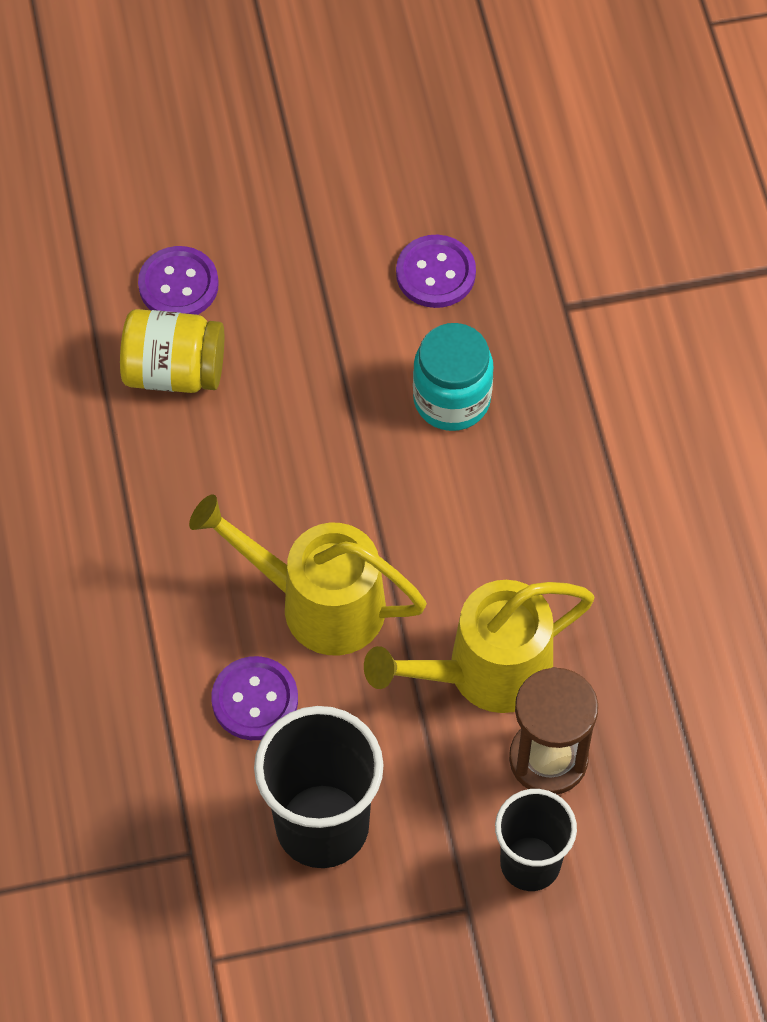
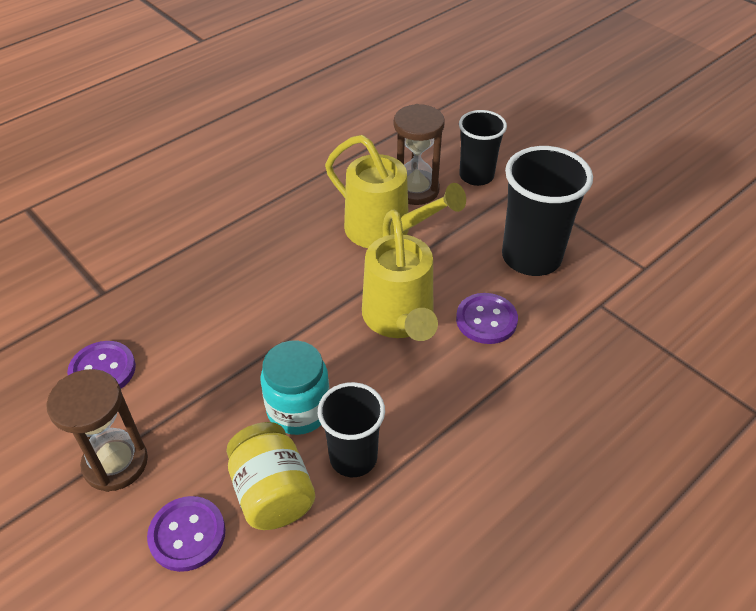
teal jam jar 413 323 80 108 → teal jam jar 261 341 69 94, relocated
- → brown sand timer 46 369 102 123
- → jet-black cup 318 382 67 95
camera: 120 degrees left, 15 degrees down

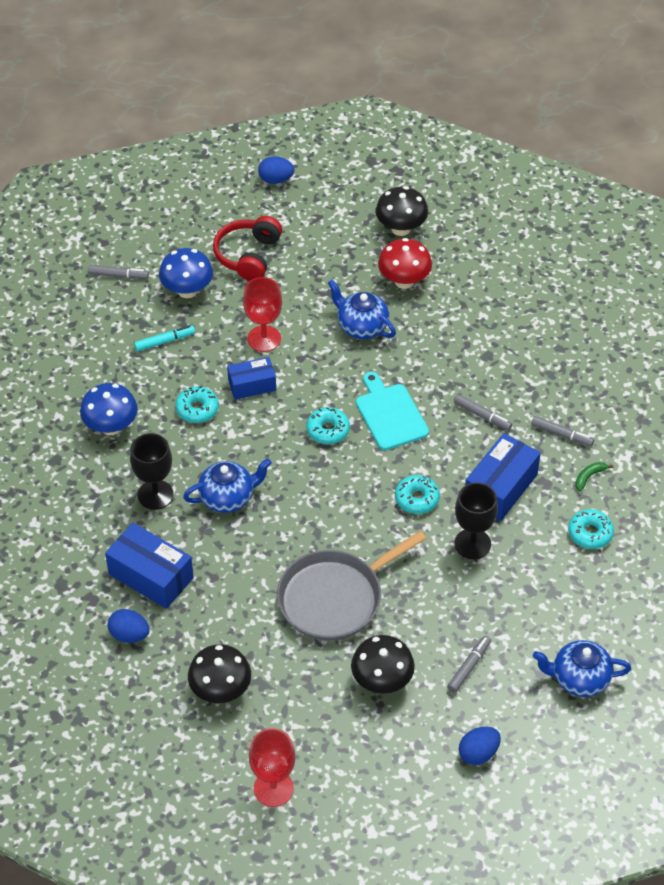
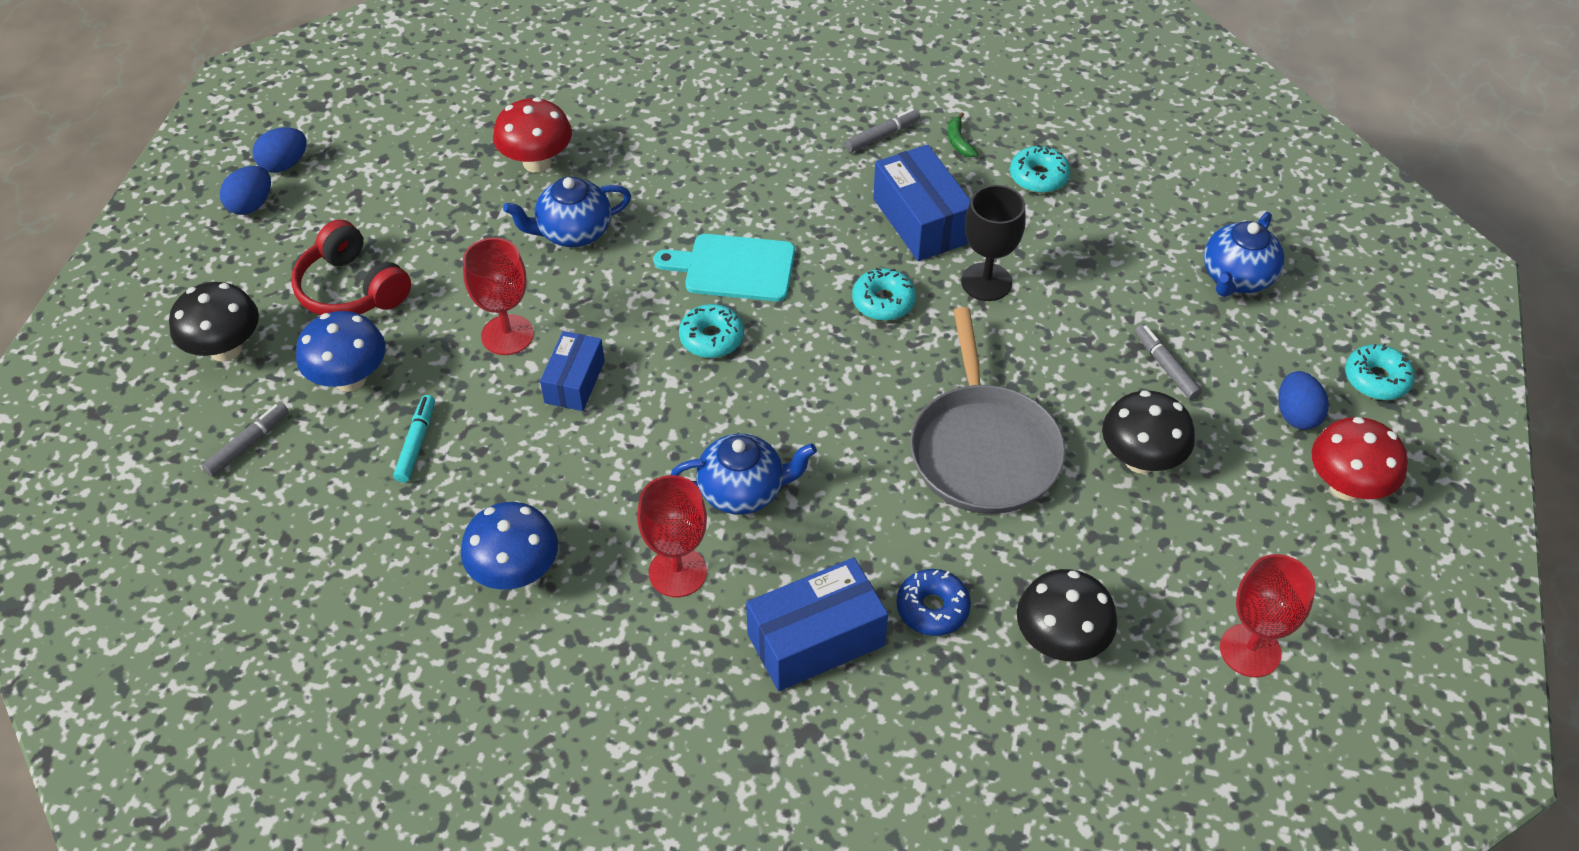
royal blue egg shape 108 609 42 34 → royal blue egg shape 252 127 55 46, relocated
jet-black chalice 130 433 43 77 → red chalice 637 475 70 122
teal donut 175 386 44 37 → teal donut 1345 343 70 57, relocated
royal blue tea pot 183 458 89 55 → royal blue tea pot 671 434 146 81, 75 degrees clockwise
jet-black fungus 375 186 53 50 → jet-black fungus 169 282 90 80, relocated
grey felt pen 454 394 58 37 → -
- → royal blue donut 897 569 74 67
- → red fungus 1312 417 96 84
camera: 60 degrees left, 0 degrees up

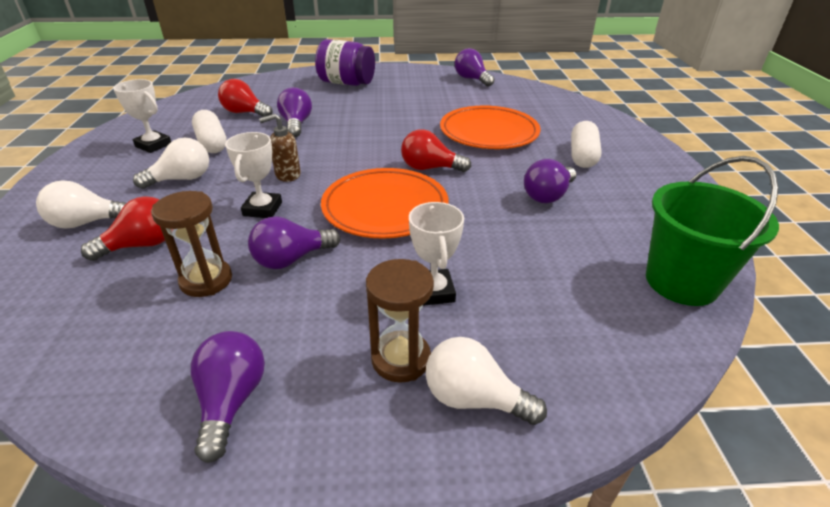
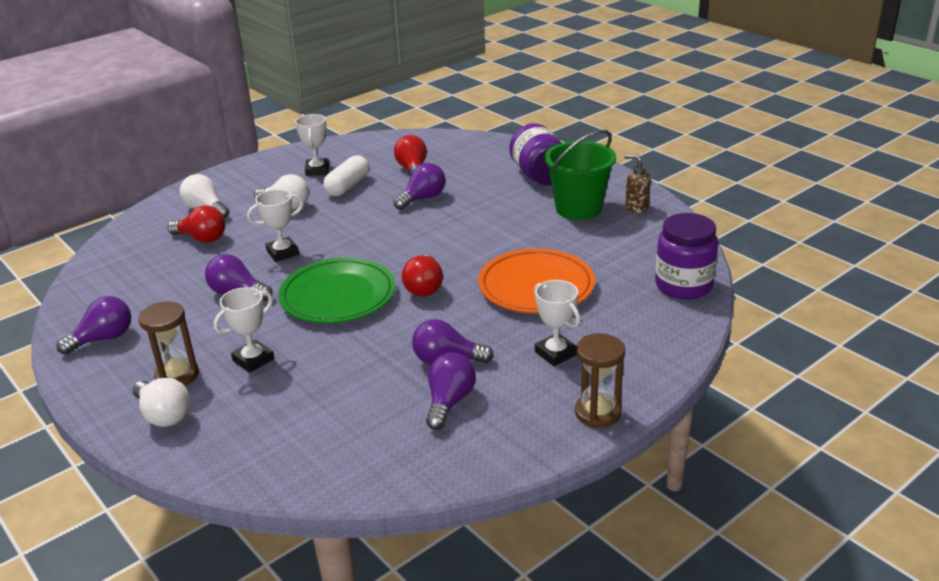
brown sand timer 151 191 81 106 → brown sand timer 575 333 50 95, relocated
brown soap pump 259 114 42 68 → brown soap pump 624 154 27 60, relocated
orange dinner plate 321 168 128 71 → green dinner plate 278 258 118 65
red lightbulb 401 129 70 43 → red lightbulb 402 255 41 42, 150 degrees counterclockwise
snow-white lightbulb 426 337 121 88 → snow-white lightbulb 133 378 57 49, 150 degrees clockwise
purple lightbulb 455 48 40 39 → purple lightbulb 426 352 50 78, relocated
snow-white pill 571 121 31 47 → snow-white trophy 534 280 47 86
green sand bucket 646 156 133 150 → green sand bucket 544 130 72 90, relocated
- → purple jam jar 655 213 63 86
camera: 55 degrees right, 5 degrees down

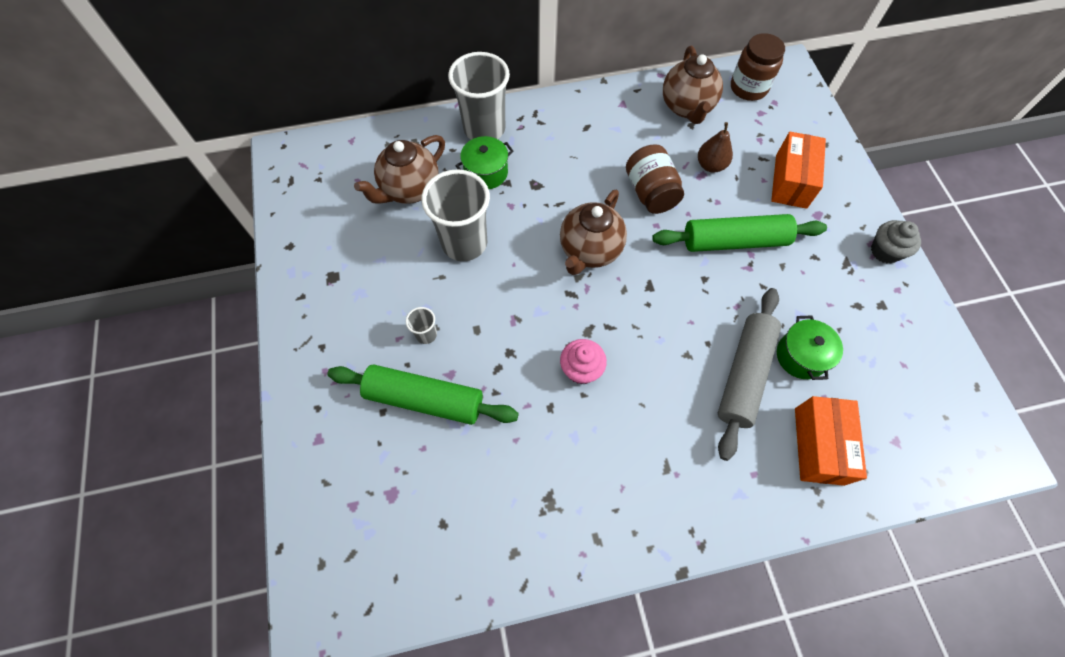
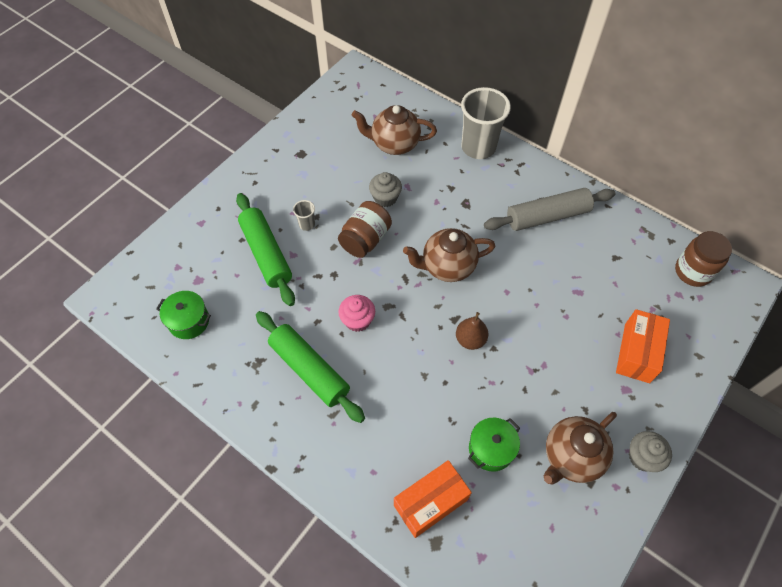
grey cup 421 169 69 92 → grey muffin 369 172 33 35
green pot 455 136 59 53 → green pot 156 291 55 48, relocated
brown jam jar 626 144 58 70 → brown jam jar 338 201 54 57, relocated
green pastry roller 652 214 175 38 → green pastry roller 256 311 109 112, relocated
brown tea pot 663 46 60 78 → brown tea pot 544 412 73 73, relocated
brown pear fruit 698 122 35 50 → brown pear fruit 456 312 32 38, relocated
grey pastry roller 718 288 63 173 → grey pastry roller 484 188 132 43, relocated
orange box 771 132 55 77 → orange box 616 309 54 74, 45 degrees counterclockwise
camera: 50 degrees right, 5 degrees down

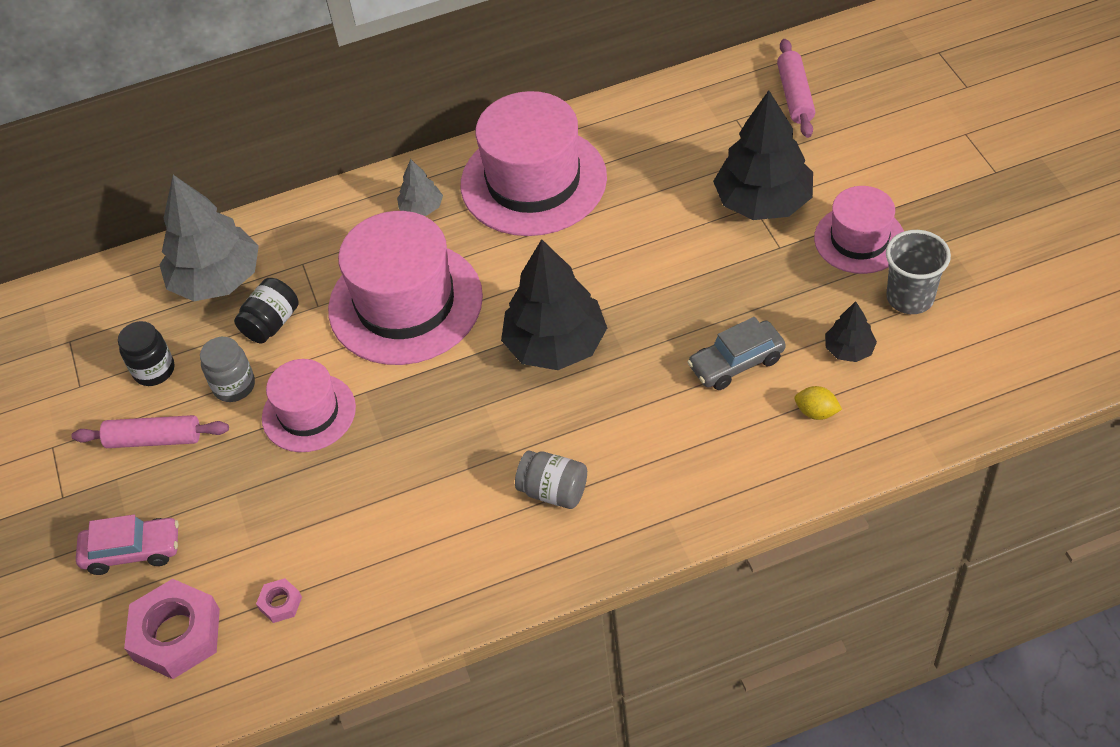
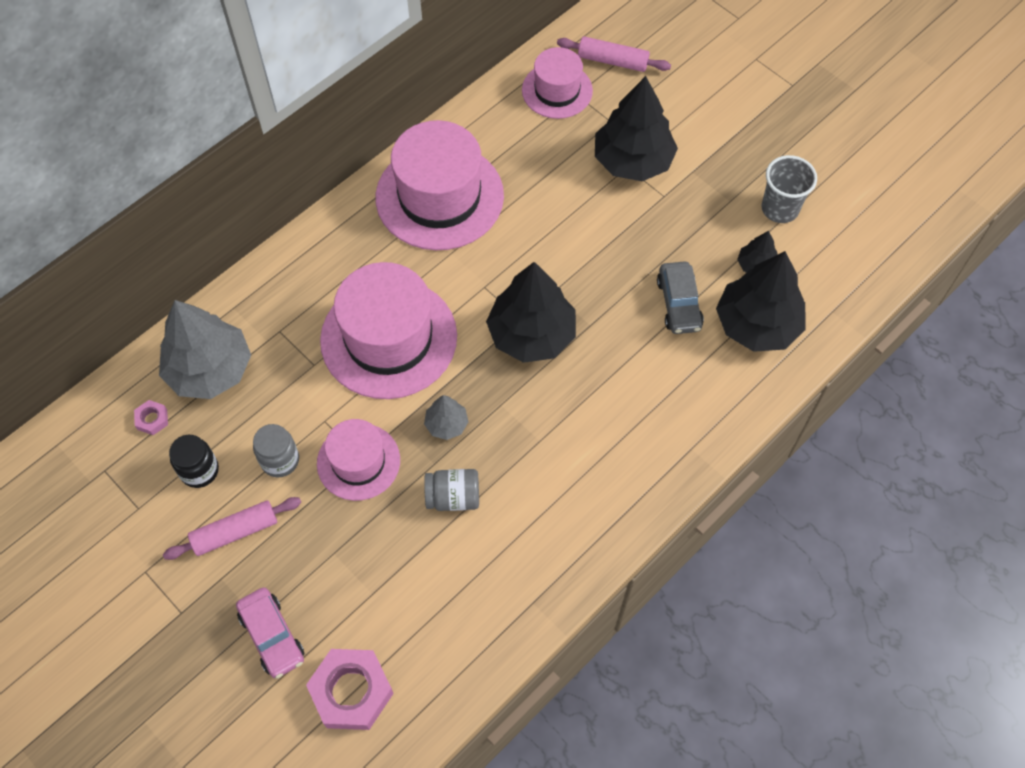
pink car 76 515 103 60 → pink car 236 587 68 92, 90 degrees clockwise
jet-black jam jar 234 278 65 65 → -
pink nut 256 578 46 45 → pink nut 134 400 34 35, relocated
grey toy tree 397 159 46 57 → grey toy tree 424 395 45 45, relocated
grey jam jar 515 451 72 58 → grey jam jar 424 469 55 42, relocated
grey car 687 317 99 73 → grey car 657 261 47 73, 45 degrees counterclockwise
pink pastry roller 777 39 38 99 → pink pastry roller 557 36 114 36, 45 degrees counterclockwise
golden toy lemon 795 386 47 34 → jet-black toy tree 716 251 90 101
pink top hat 814 186 90 88 → pink top hat 522 47 71 72, relocated
camera: 30 degrees left, 10 degrees up

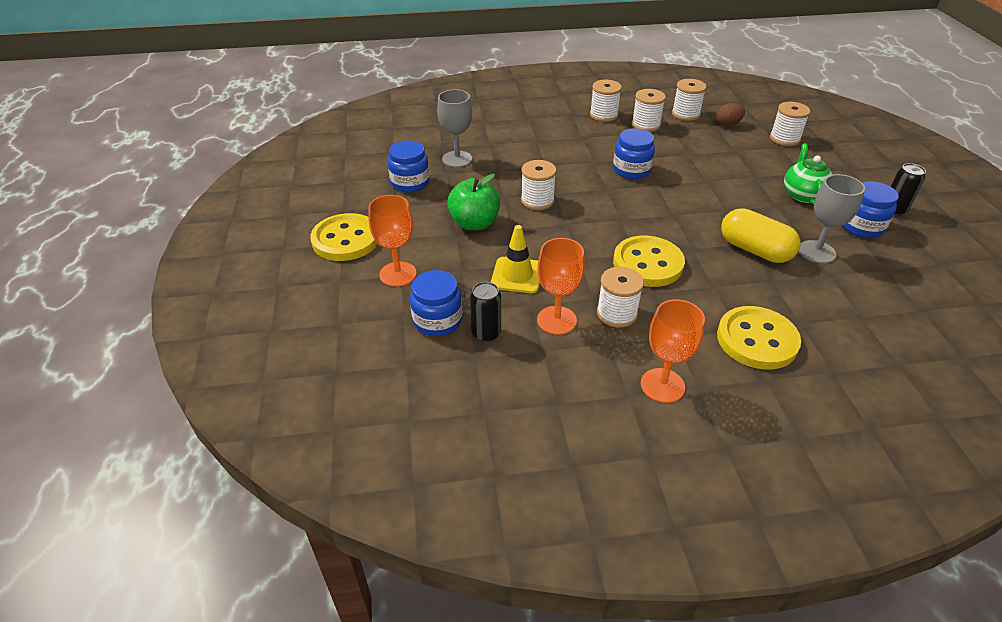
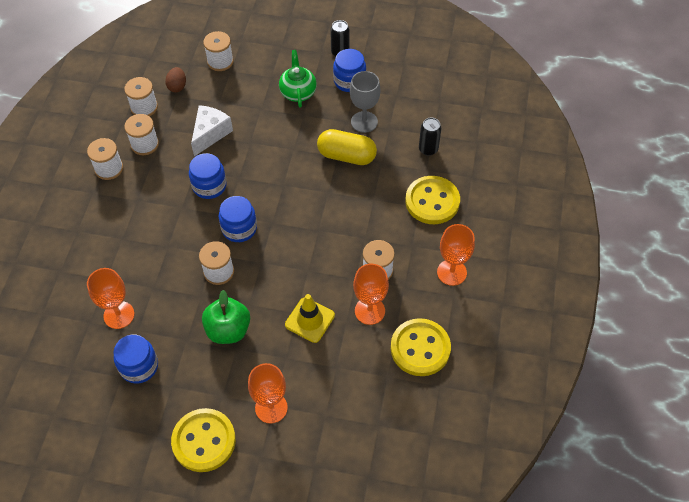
royal blue jam jar 410 270 52 66 → royal blue jam jar 219 196 38 46, relocated
grey chalice 437 89 35 78 → orange chalice 87 268 47 61
jet-black soda can 470 282 31 60 → jet-black soda can 419 118 22 38, relocated
golden button 613 236 72 51 → golden button 391 318 60 58, relocated
golden pill 721 208 80 55 → golden pill 317 129 60 36, 45 degrees clockwise
green tea pot 784 143 49 61 → green tea pot 279 50 38 58, 60 degrees clockwise
- → snow-white cheese 191 105 42 52
camera: 70 degrees left, 15 degrees up

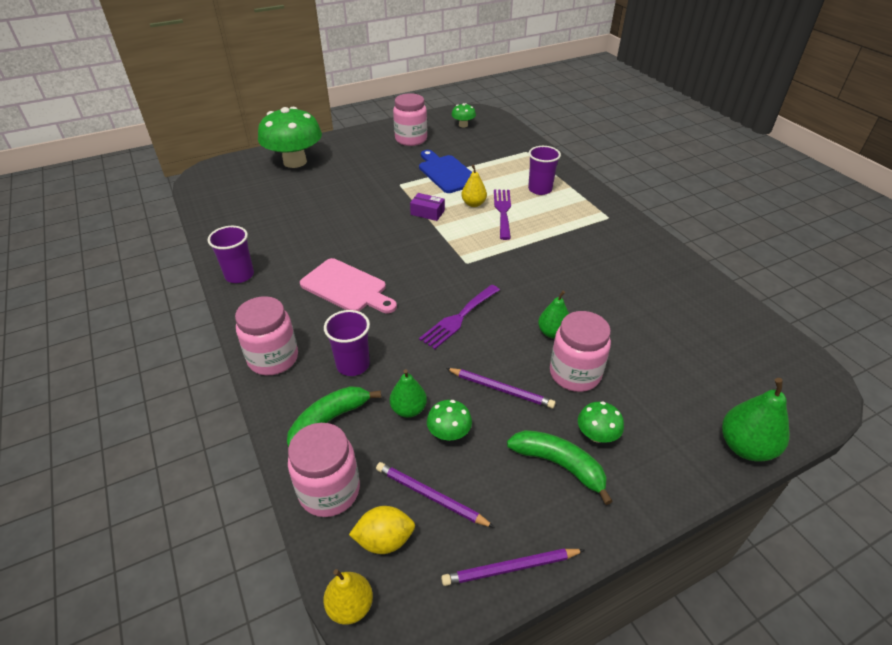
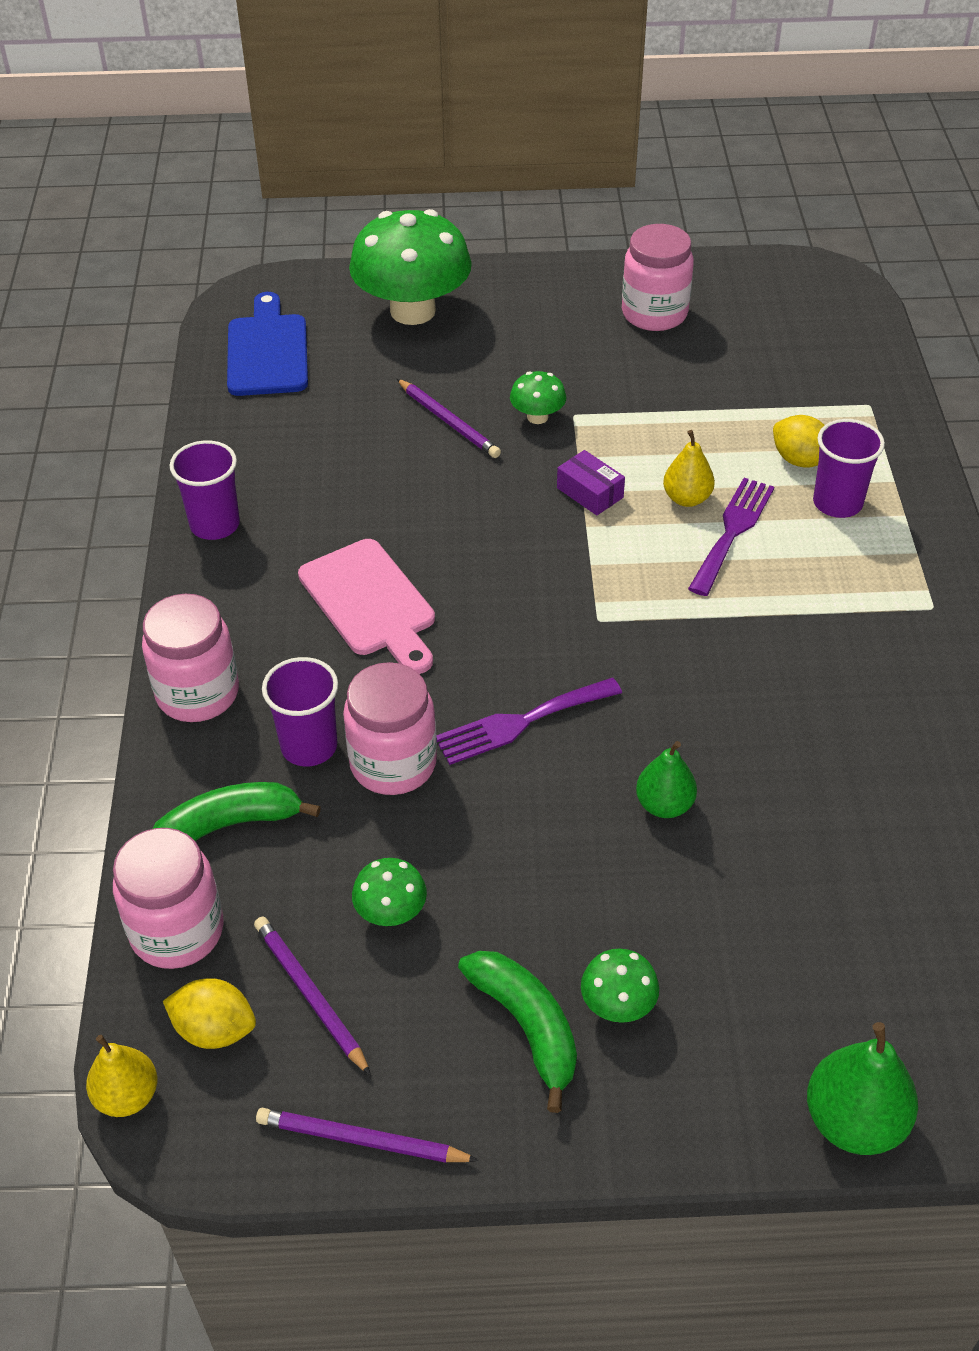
green pear fruit 390 369 37 49 → -
royal blue chopping board 419 150 53 43 → royal blue chopping board 227 292 81 104, relocated
purple wooden pencil 446 368 110 40 → purple wooden pencil 397 379 104 79, relocated
green fungus 451 103 25 25 → green fungus 510 371 56 53, relocated
pink jam jar 550 311 61 81 → pink jam jar 343 662 94 133, relocated
- → golden toy lemon 773 415 51 53
camera: 25 degrees right, 5 degrees up

